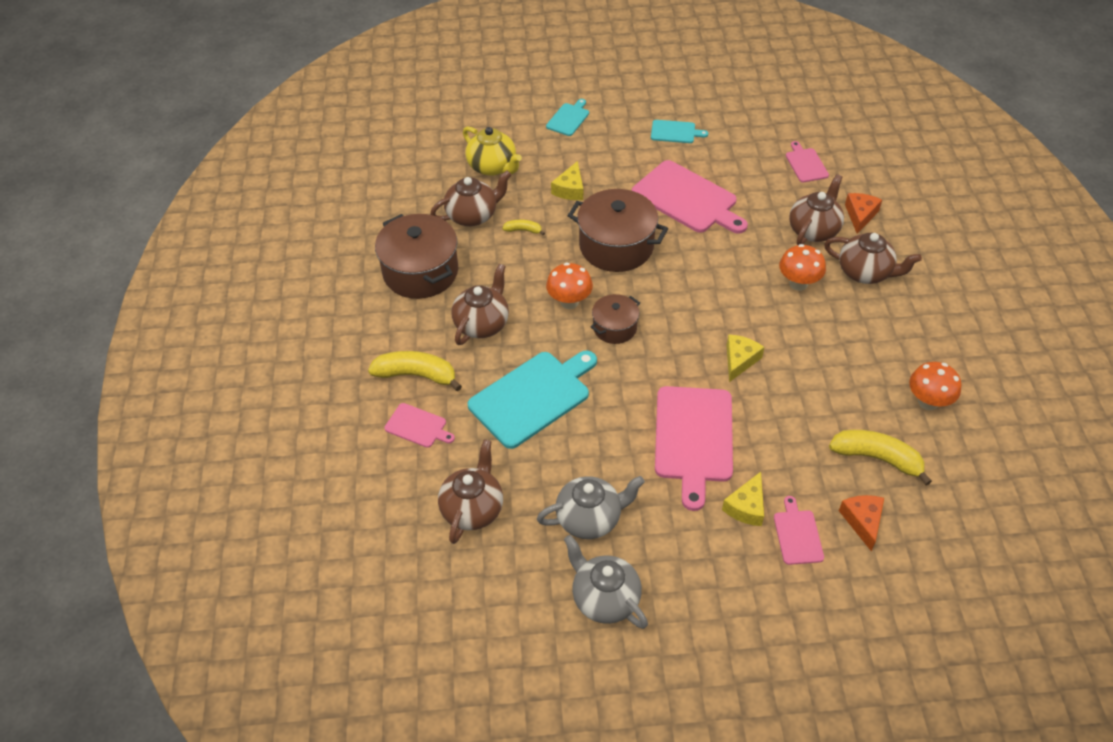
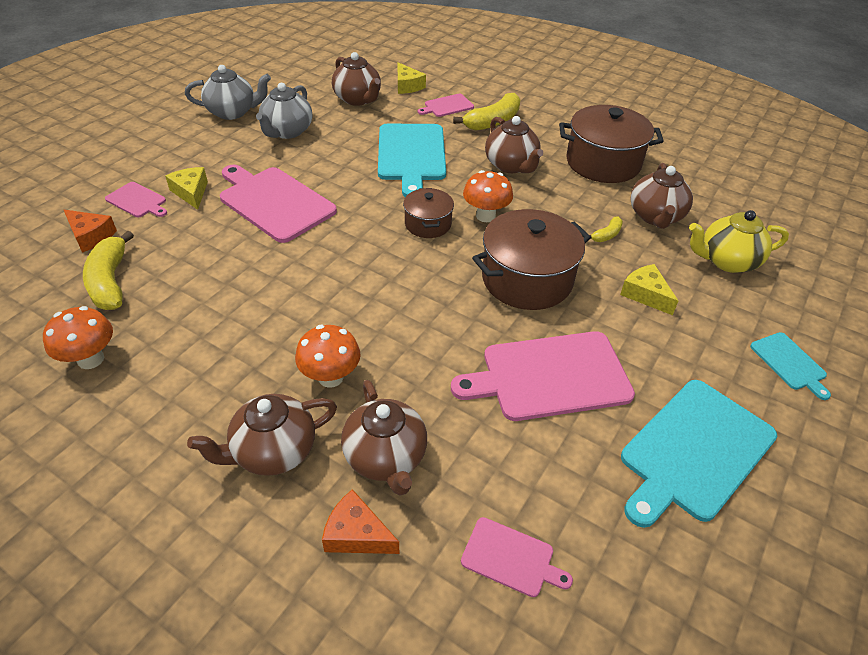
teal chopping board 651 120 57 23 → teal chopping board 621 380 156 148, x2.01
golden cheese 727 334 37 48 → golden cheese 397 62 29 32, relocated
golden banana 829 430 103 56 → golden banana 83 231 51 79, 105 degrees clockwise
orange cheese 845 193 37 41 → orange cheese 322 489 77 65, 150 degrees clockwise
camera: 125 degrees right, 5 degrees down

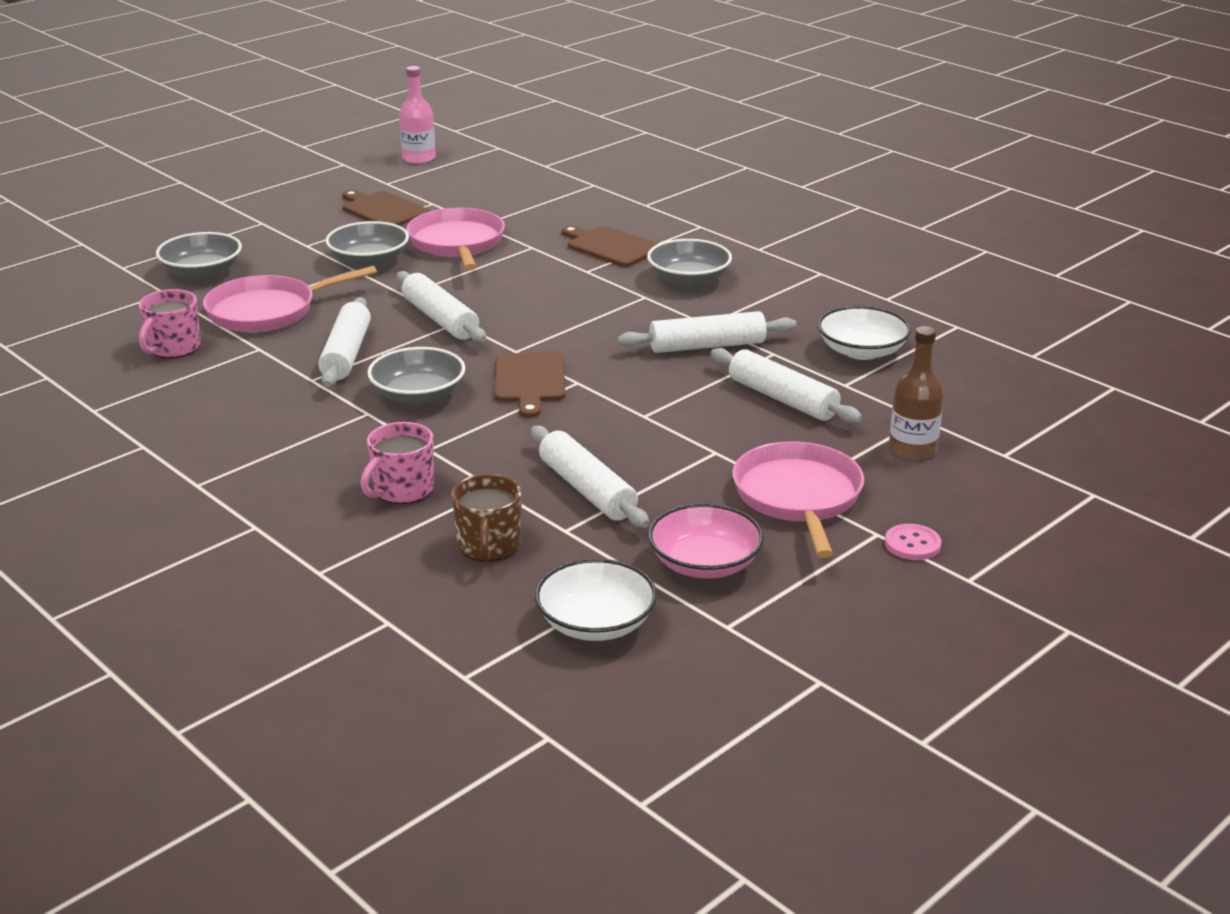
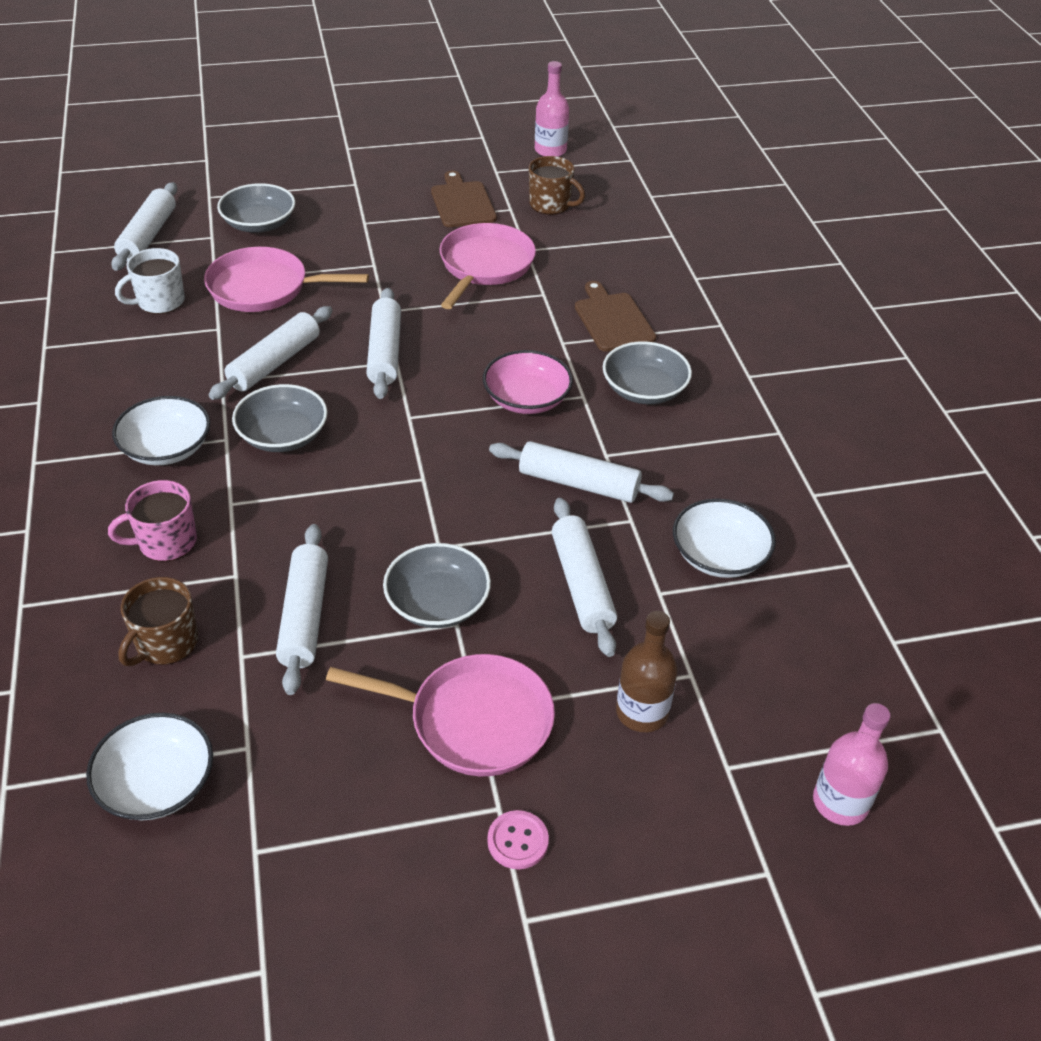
pink mug 139 289 62 69 → snow-white mug 115 248 70 66
grey serving bowl 326 221 83 47 → grey serving bowl 383 543 108 85, relocated
brown chopping board 494 352 71 66 → -
pink serving bowl 648 503 116 75 → pink serving bowl 483 350 90 64, relocated
pink skillet 732 441 132 117 → pink skillet 326 654 229 122, 75 degrees clockwise
- → snow-white pastry roller 111 182 66 89
- → snow-white serving bowl 112 396 98 69
- → brown mug 529 156 56 59
- → pink flask 813 703 77 123
camera: 30 degrees right, 15 degrees up

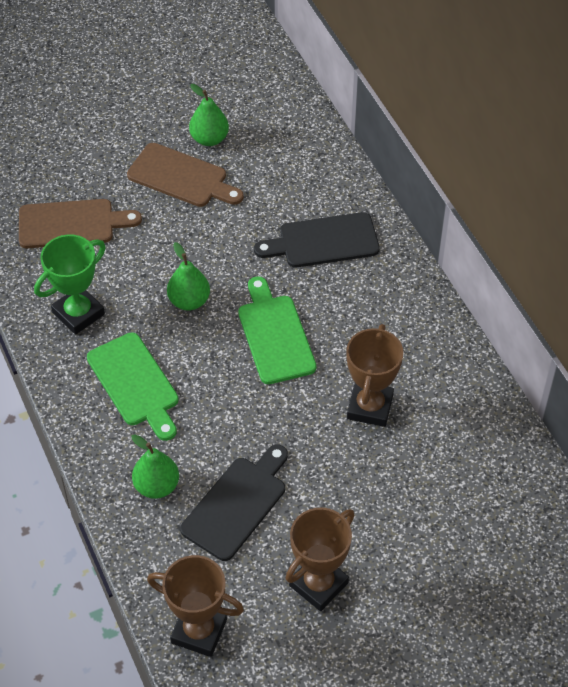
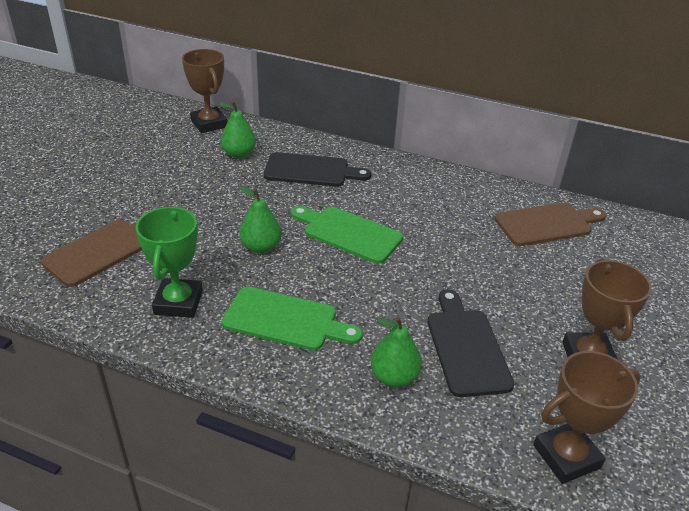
brown chopping board 127 143 117 64 → brown chopping board 495 203 111 43, relocated
green pear fruit 189 84 40 62 → green pear fruit 218 102 38 57, relocated
jet-black chopping board 254 212 126 55 → jet-black chopping board 264 152 108 35, 120 degrees counterclockwise
brown trophy 346 324 57 103 → brown trophy 182 49 46 84, relocated
camera: 45 degrees left, 15 degrees down

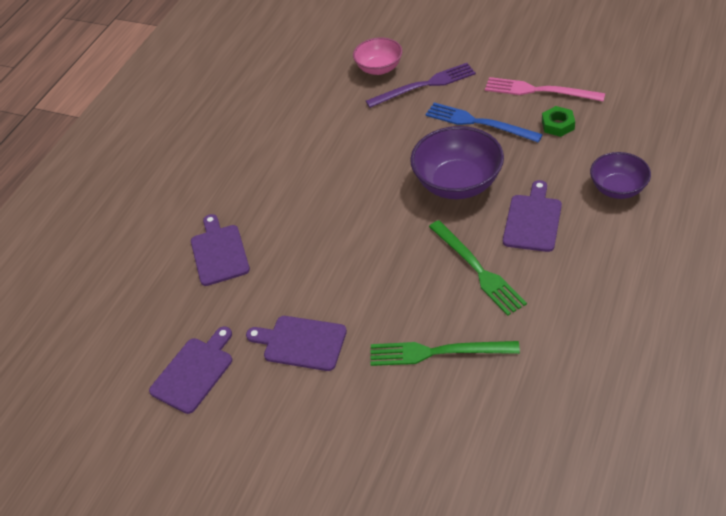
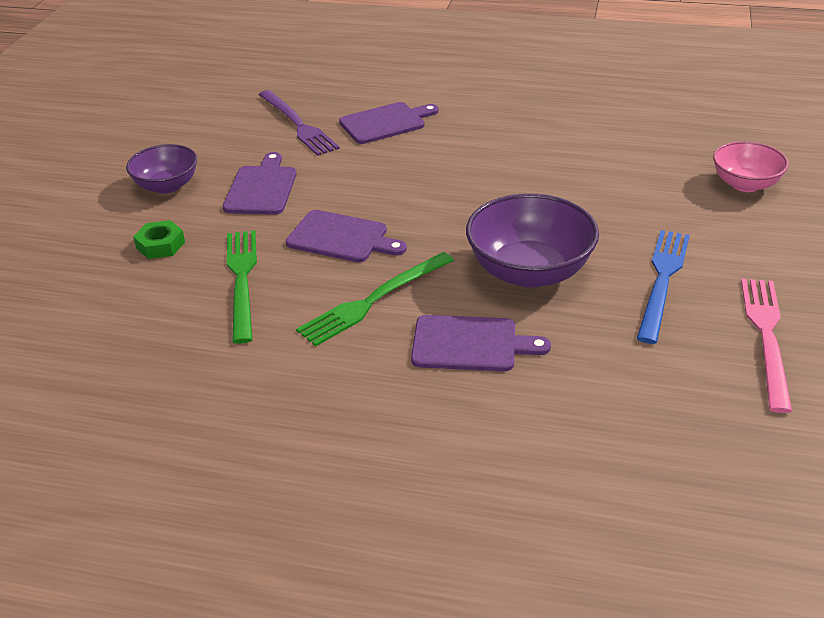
purple chopping board 149 326 83 88 → purple chopping board 286 210 121 52, relocated
purple fork 366 63 110 45 → purple fork 259 90 81 66, relocated
green nut 542 106 33 31 → green nut 133 220 52 39, relocated
purple serving bowl 590 152 61 47 → purple serving bowl 126 144 71 50, relocated
camera: 75 degrees right, 10 degrees down

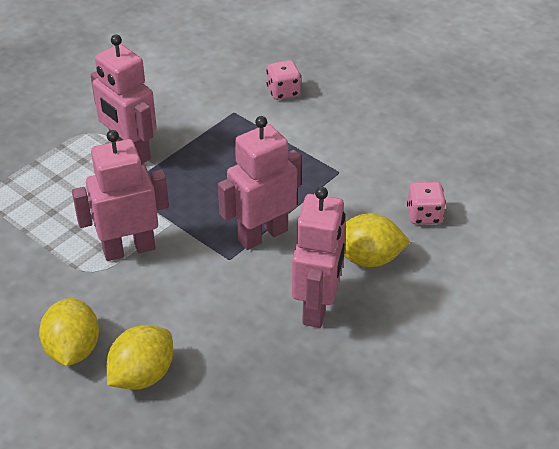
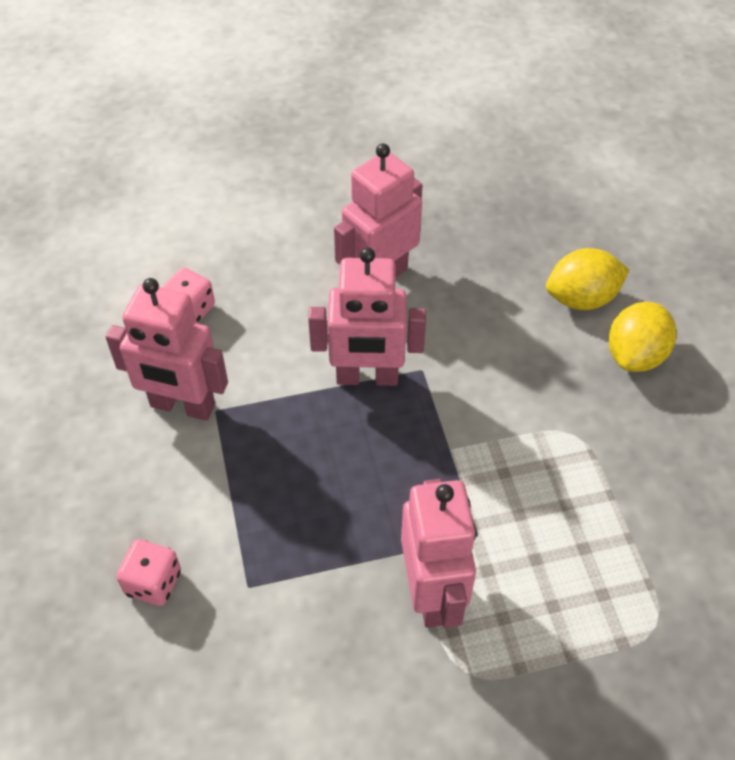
pink toy robot 72 130 97 131 → pink toy robot 106 278 122 143, relocated
golden toy lemon 344 213 66 54 → -
camera: 145 degrees left, 10 degrees up

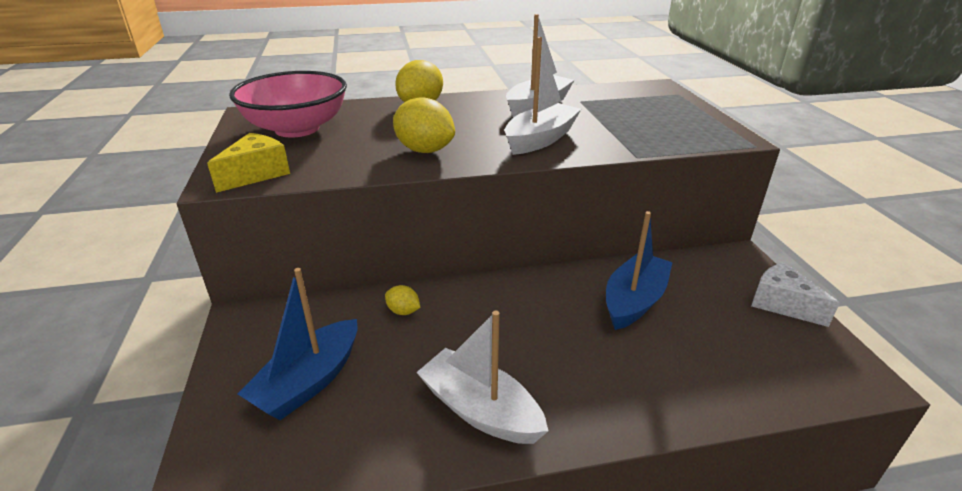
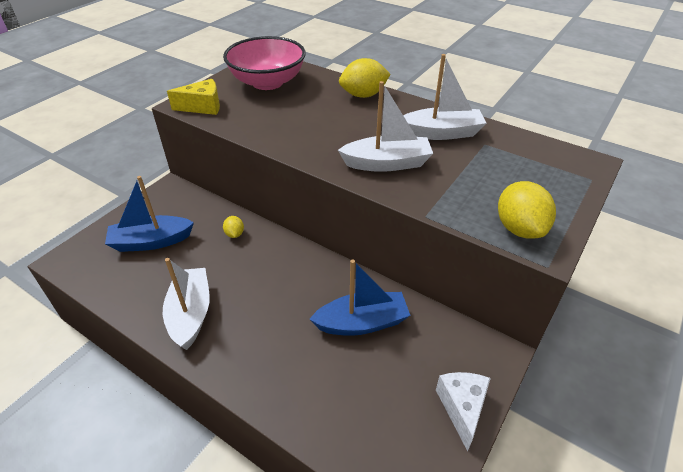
golden toy lemon 393 97 62 56 → golden toy lemon 498 181 58 58, relocated
camera: 45 degrees right, 10 degrees up

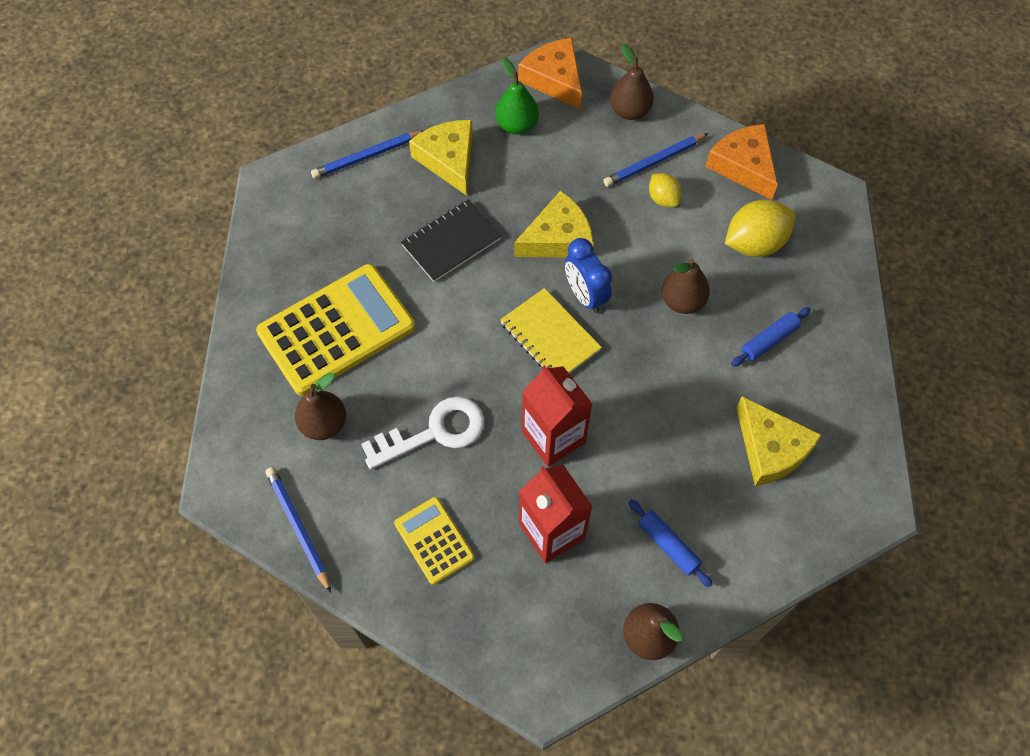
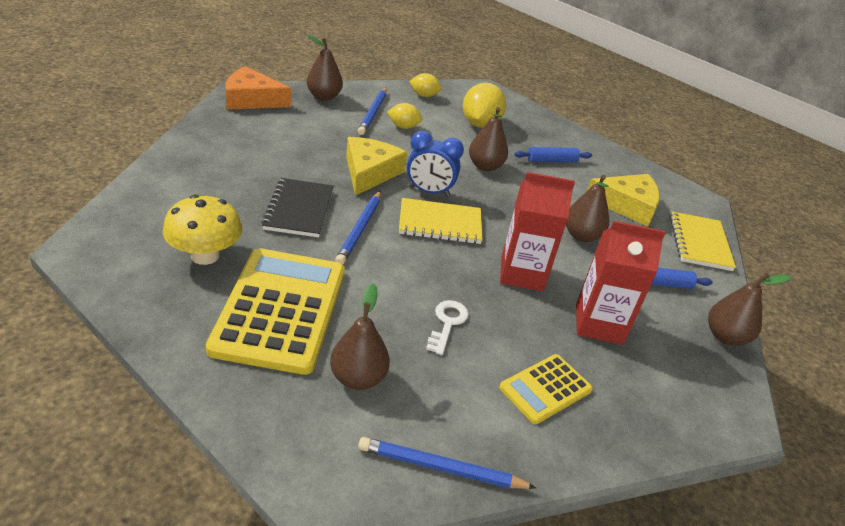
royal blue wooden pencil 311 131 112 48 → royal blue wooden pencil 335 191 46 73, relocated
snow-white door key 361 397 123 73 → snow-white door key 426 300 43 55, x0.59
golden calculator 394 497 80 88 → golden calculator 499 354 94 70, 45 degrees counterclockwise
golden cheese 409 120 64 76 → -
green pear fruit 495 58 44 76 → -
orange cheese 705 124 73 76 → golden toy lemon 409 73 33 24
royal blue pastry roller 731 307 80 60 → royal blue pastry roller 515 147 77 15, 75 degrees clockwise
- → golden fungus 163 195 79 70
- → brown pear fruit 566 175 43 67
- → golden exercise book 670 212 66 59
camera: 55 degrees left, 25 degrees down

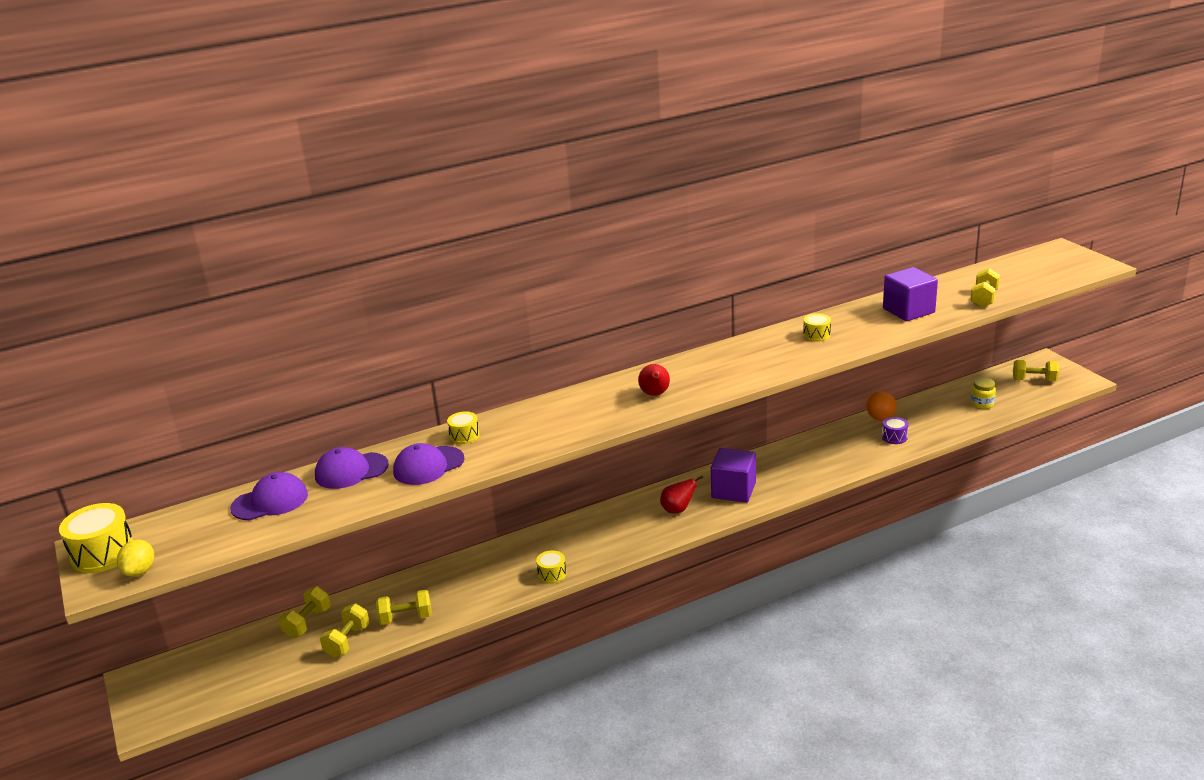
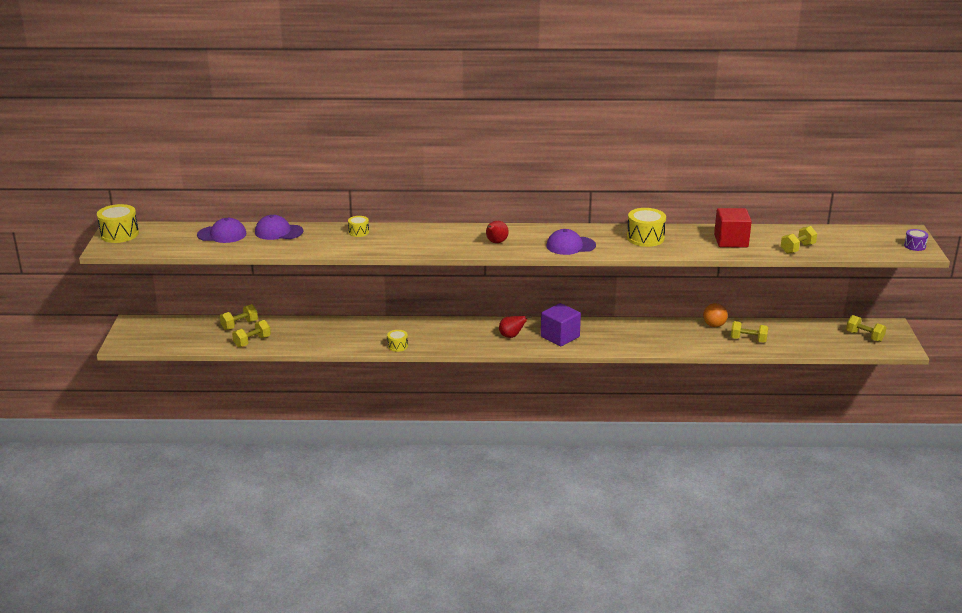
golden toy lemon 117 540 37 37 → -
golden dumbbell 376 590 56 35 → golden dumbbell 731 321 37 22, relocated
purple peaked cap 393 443 72 42 → purple peaked cap 546 229 50 26, relocated
golden toy drum 803 313 28 29 → golden toy drum 627 208 39 39, x1.81
purple toy drum 882 417 27 27 → purple toy drum 904 229 24 22, relocated
purple solid cube 883 267 55 54 → red solid cube 714 208 38 39
golden jam jar 971 378 25 31 → -
camera: 25 degrees right, 0 degrees up

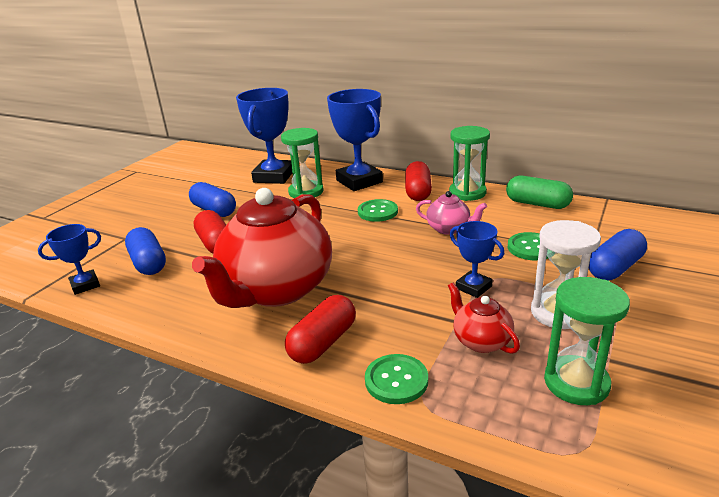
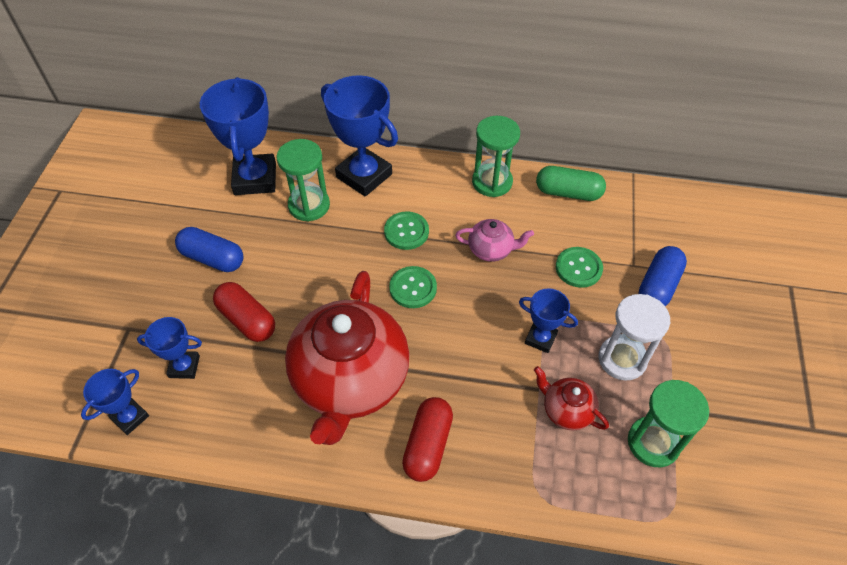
royal blue pill 125 227 41 48 → royal blue trophy 137 317 65 62
green button 365 354 63 50 → green button 389 266 48 42, relocated
red pill 405 161 27 40 → -
camera: 20 degrees left, 25 degrees up

